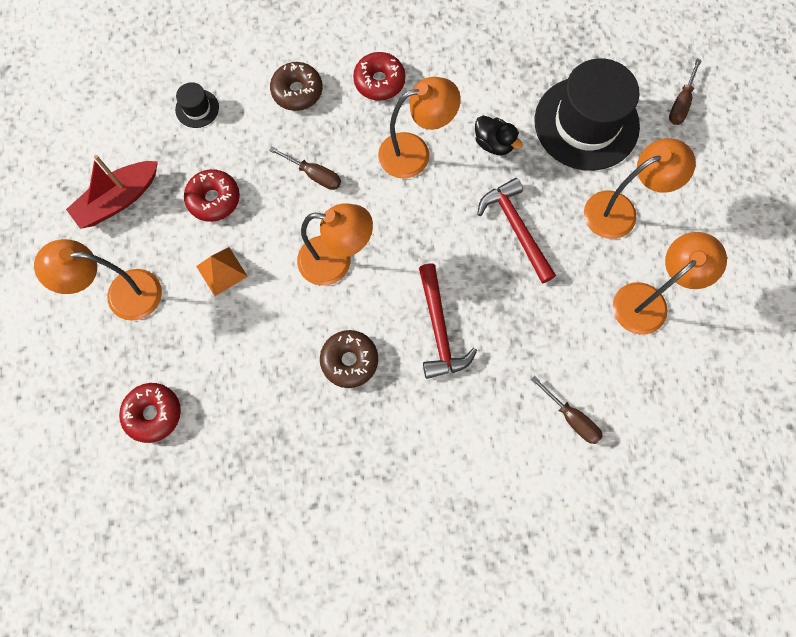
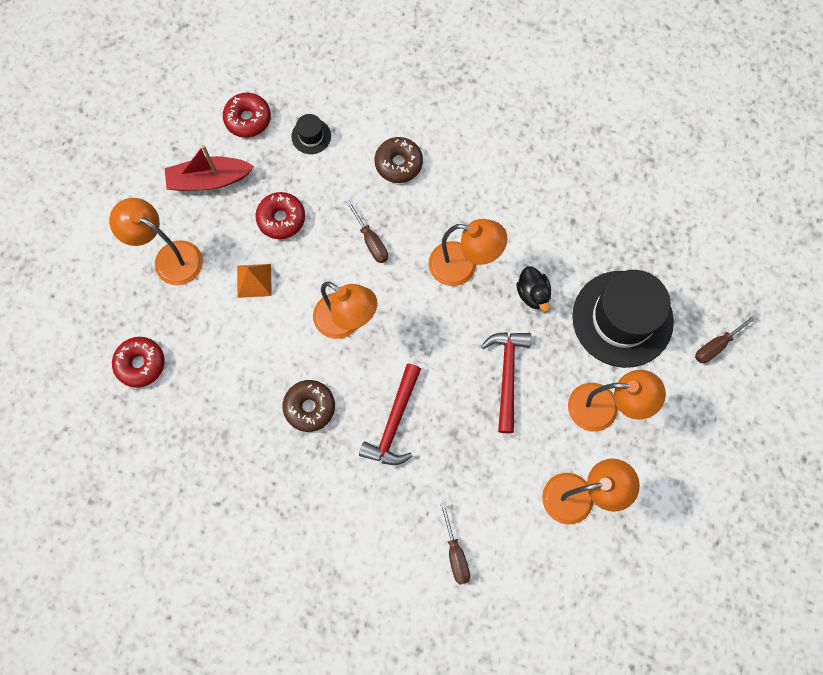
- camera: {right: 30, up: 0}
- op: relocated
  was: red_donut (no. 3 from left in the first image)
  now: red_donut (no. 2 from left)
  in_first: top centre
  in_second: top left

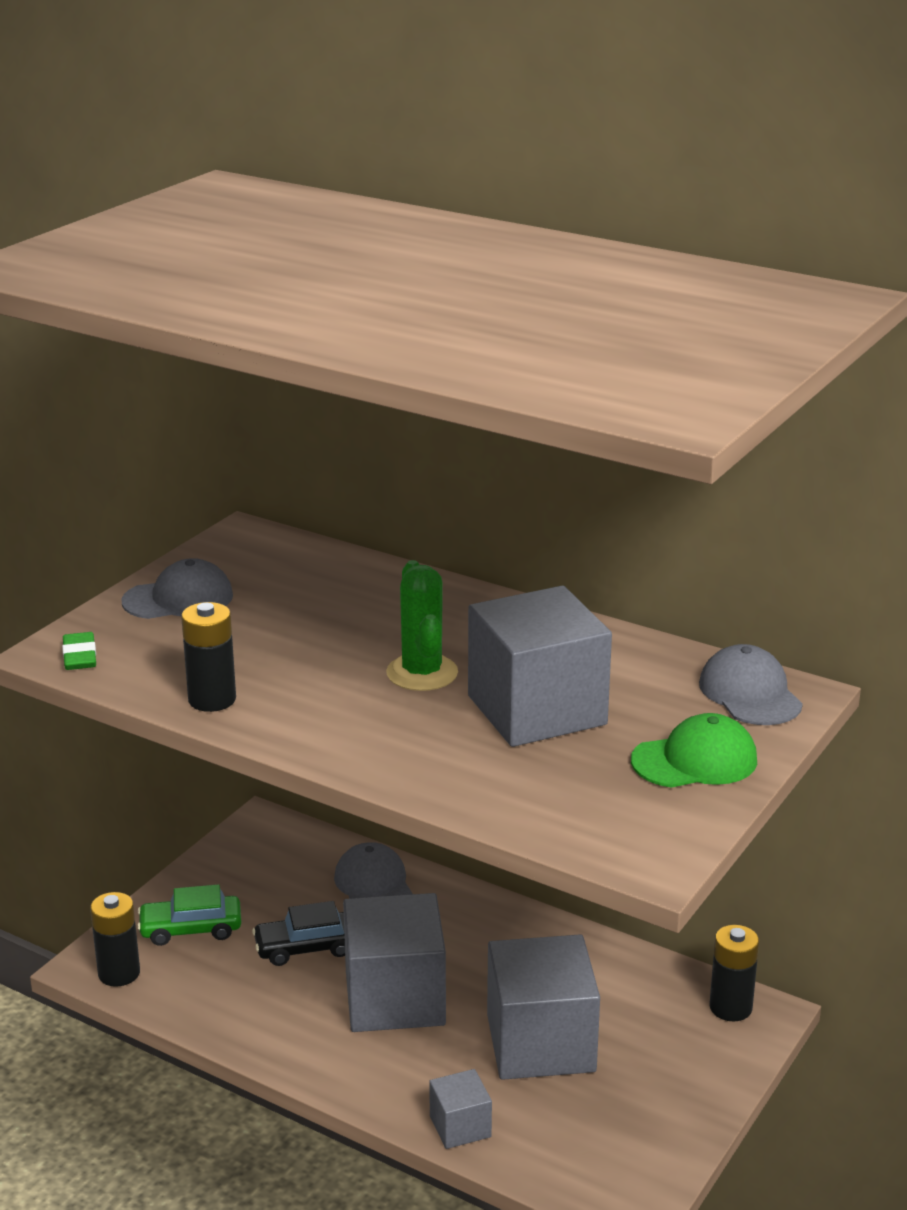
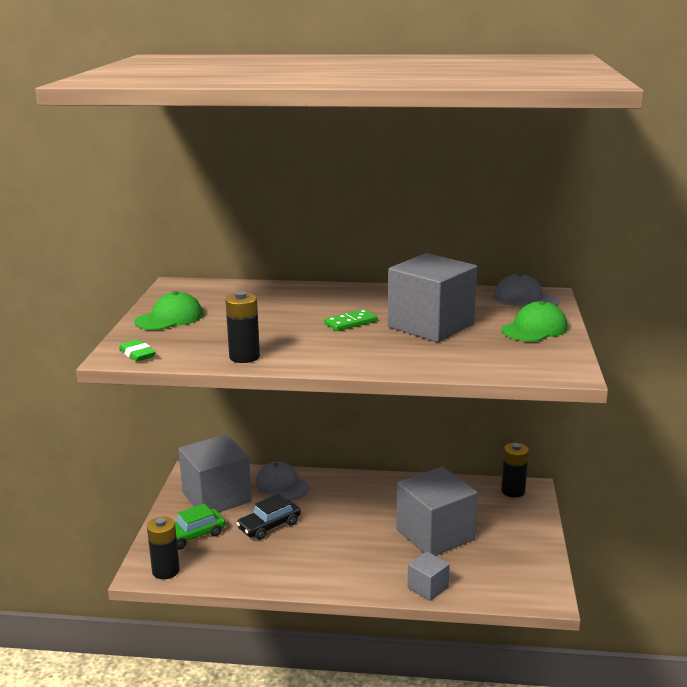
- camera: {right: -25, up: -5}
- op: colour
  was: grey_cap (no. 1 from left)
  now: green_cap (no. 1 from left)
  in_first: middle left
  in_second: middle left
- op: relocated
  was: grey_cube (no. 1 from left)
  in_first: bottom centre
  in_second: bottom left
- op: exchanged
  was: green_cactus
  now: green_domino
  in_first: centre
  in_second: centre

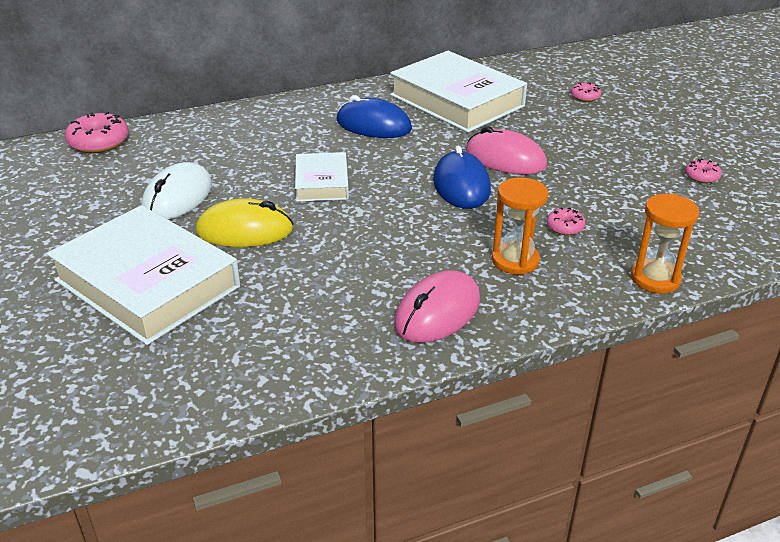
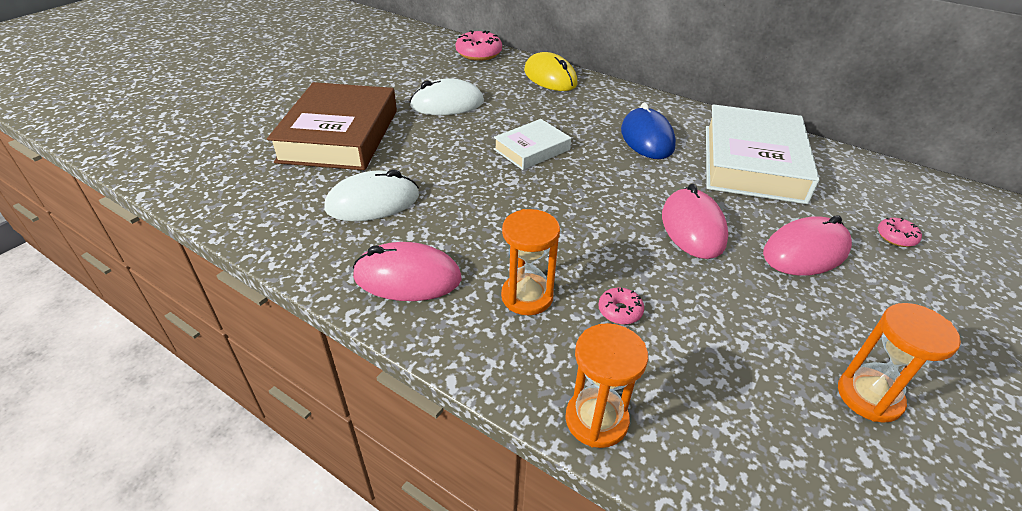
- camera: {right: 55, up: 5}
- op: colour
  was: white_book (no. 1 from left)
  now: brown_book
  in_first: middle left
  in_second: top left
- op: relocated
  was: yellow_mouse
  in_first: middle left
  in_second: top centre
- op: missing
  was: blue_mouse (no. 2 from left)
  in_first: top centre
- op: exchanged
  was: pink_donut (no. 4 from left)
  now: orange_hourglass (no. 3 from left)
  in_first: top right
  in_second: bottom right
- op: appeared
  now: white_mouse (no. 1 from left)
  in_second: centre
- op: appeared
  now: pink_mouse (no. 3 from left)
  in_second: middle right

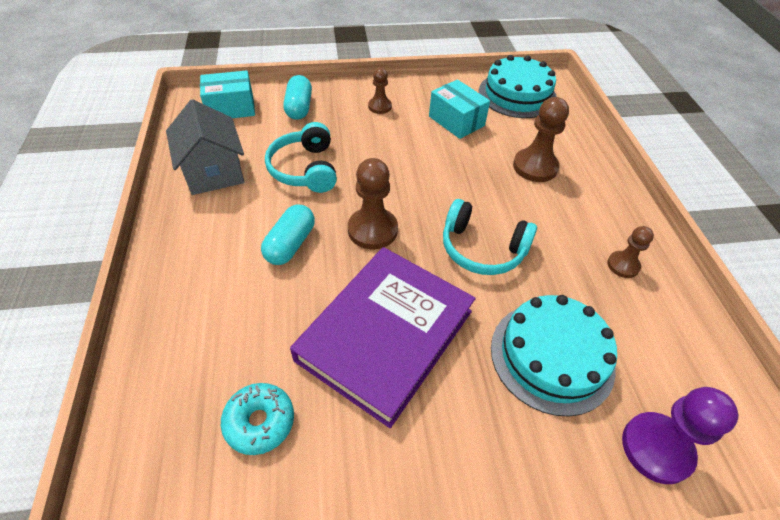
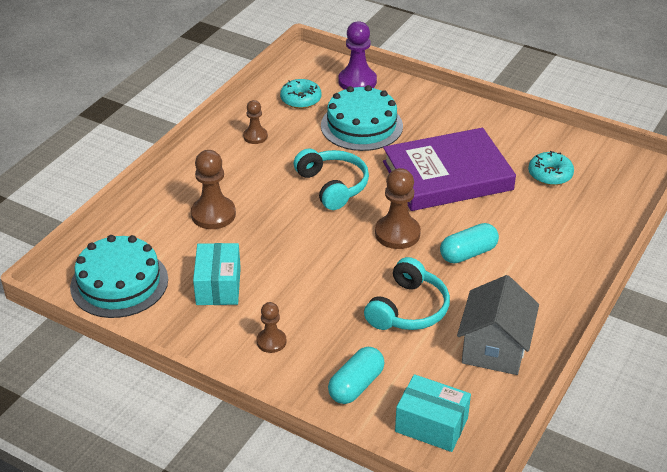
- camera: {right: -140, up: -10}
- op: appeared
  now: turquoise_donut (no. 1 from left)
  in_second: top centre

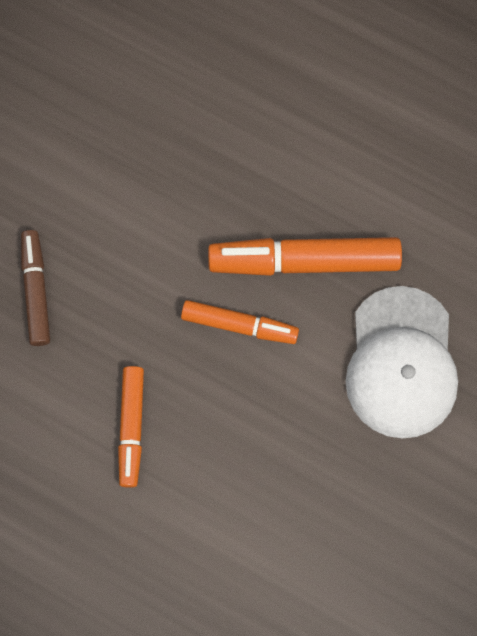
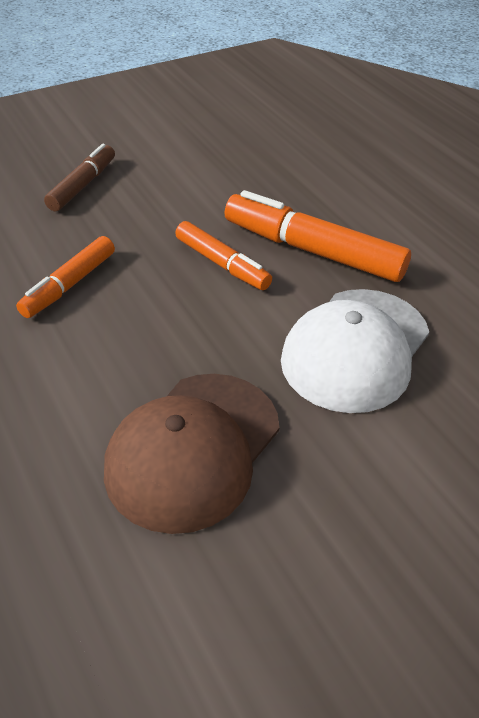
- camera: {right: 30, up: -30}
- op: appeared
  now: brown_cap
  in_second: centre

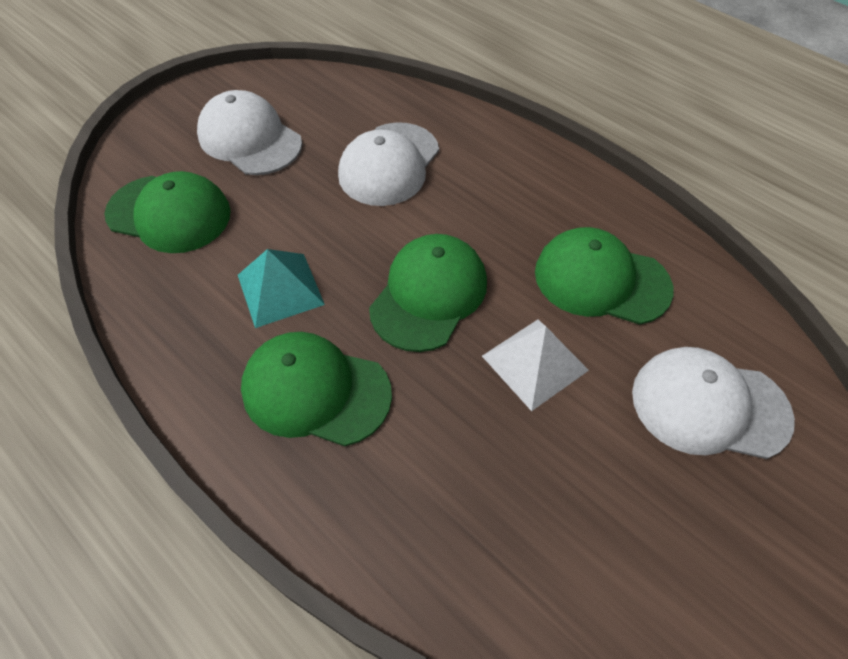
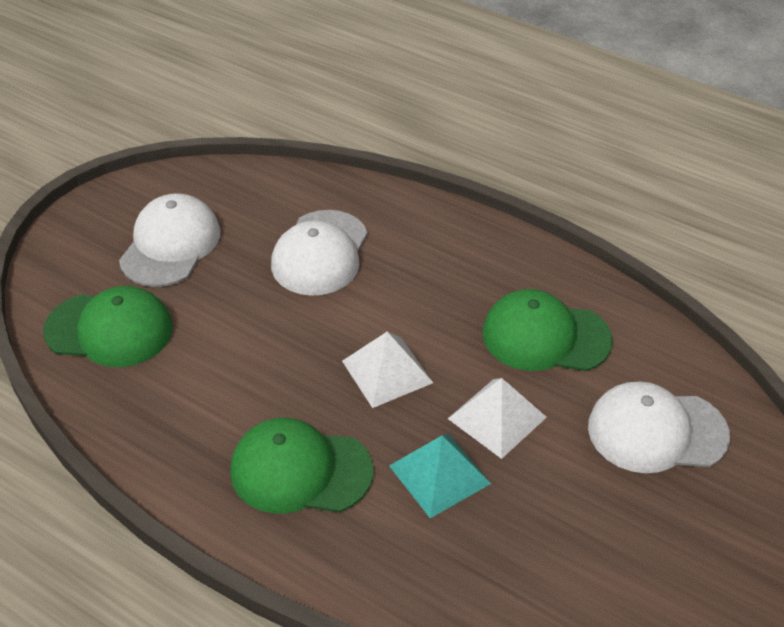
- camera: {right: -10, up: -10}
- op: spun
  was: white_cap (no. 1 from left)
  in_first: top left
  in_second: middle left
  clockwise: 75
- op: relocated
  was: turquoise_pyramid
  in_first: middle left
  in_second: bottom centre
- op: exchanged
  was: green_cap (no. 3 from left)
  now: white_pyramid (no. 1 from left)
  in_first: centre
  in_second: centre

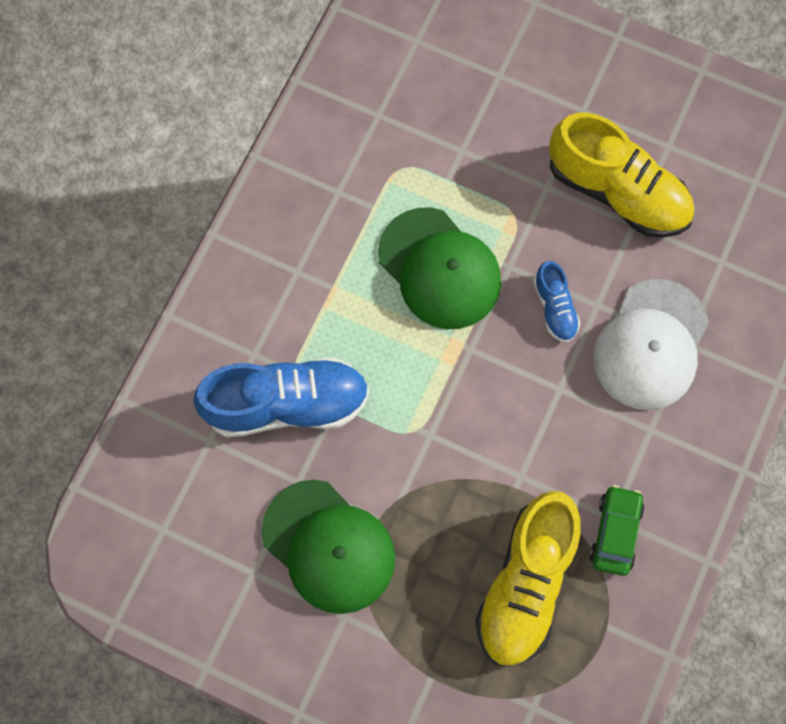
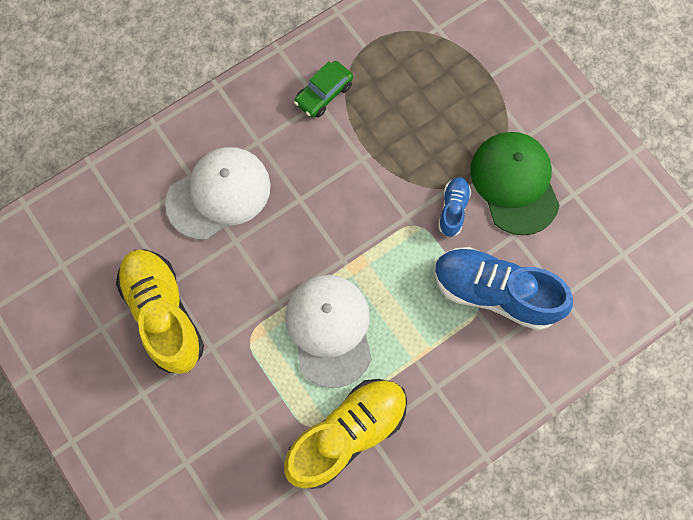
- camera: {right: -150, up: 0}
- op: colour
  was: green_cap (no. 2 from left)
  now: white_cap (no. 2 from left)
  in_first: centre
  in_second: centre
- op: relocated
  was: yellow_shoe (no. 1 from left in the first image)
  now: yellow_shoe (no. 2 from left)
  in_first: bottom right
  in_second: bottom centre
- op: relocated
  was: blue_shoe (no. 2 from left in the first image)
  now: blue_shoe (no. 1 from left)
  in_first: middle right
  in_second: centre

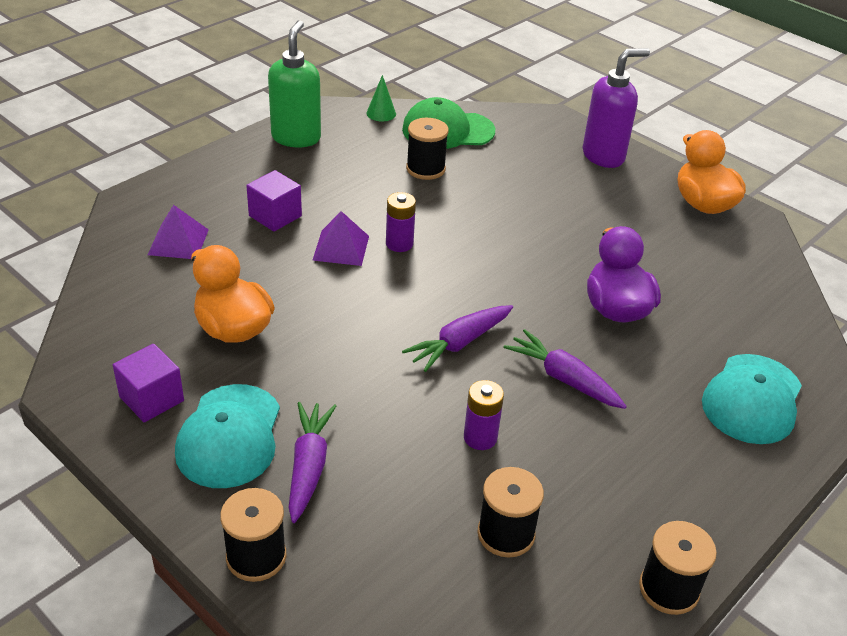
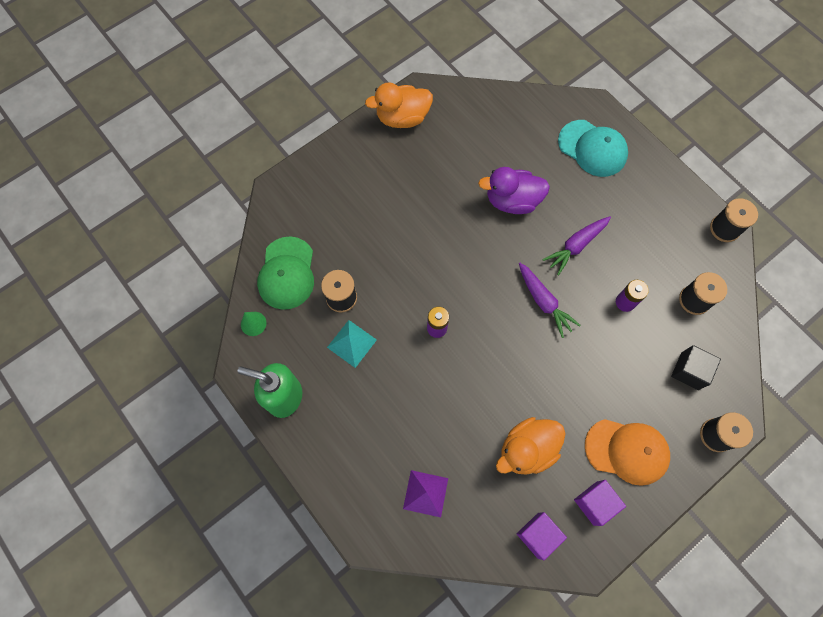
- camera: {right: -80, up: 30}
- op: colour
  was: turquoise_cap (no. 1 from left)
  now: orange_cap
  in_first: bottom left
  in_second: bottom right
- op: relocated
  was: purple_cube (no. 2 from left in the first image)
  now: purple_cube (no. 1 from left)
  in_first: top left
  in_second: bottom centre
- op: missing
  was: purple_carrot (no. 1 from left)
  in_first: bottom centre
- op: missing
  was: purple_pyramid (no. 2 from left)
  in_first: centre
- op: missing
  was: purple_soap_dispenser
  in_first: top right
- op: appeared
  now: turquoise_pyramid
  in_second: centre
- op: appeared
  now: black_cube
  in_second: middle right

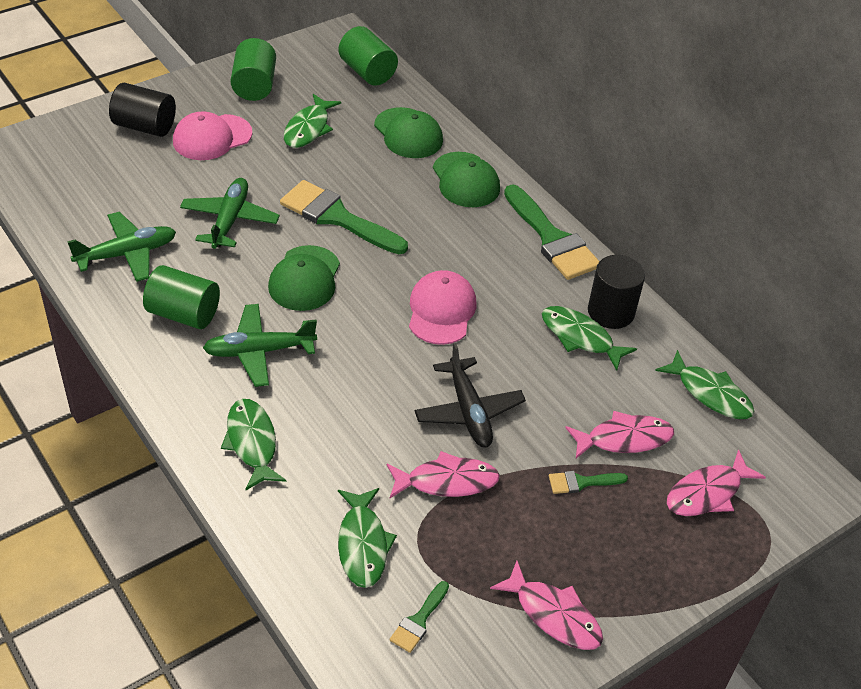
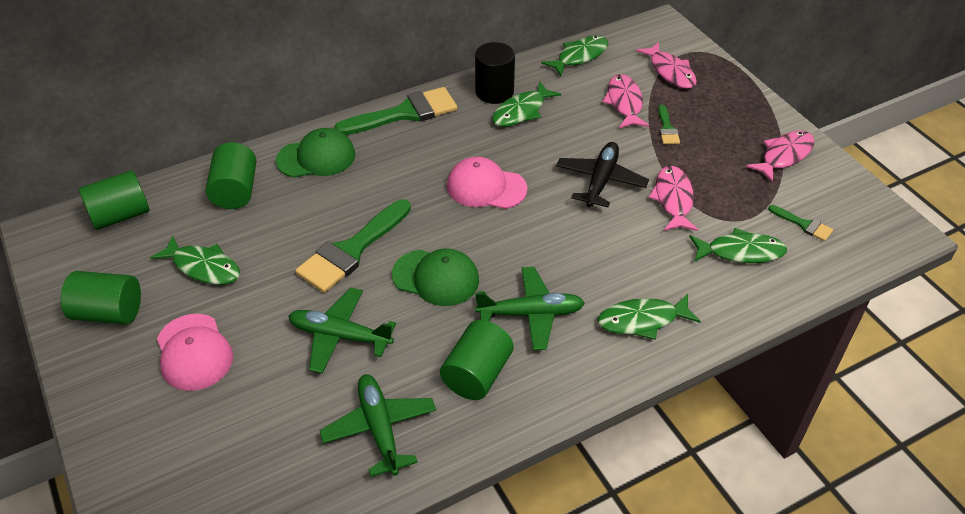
- camera: {right: -80, up: 0}
- op: missing
  was: black_cylinder (no. 1 from left)
  in_first: top left
- op: spun
  was: green_plane (no. 3 from left)
  in_first: middle left
  in_second: centre
  clockwise: -90
- op: exchanged
  was: green_cap (no. 2 from left)
  now: green_cylinder (no. 3 from left)
  in_first: top centre
  in_second: middle left
- op: spun
  was: black_plane
  in_first: centre
  in_second: centre
  clockwise: -60

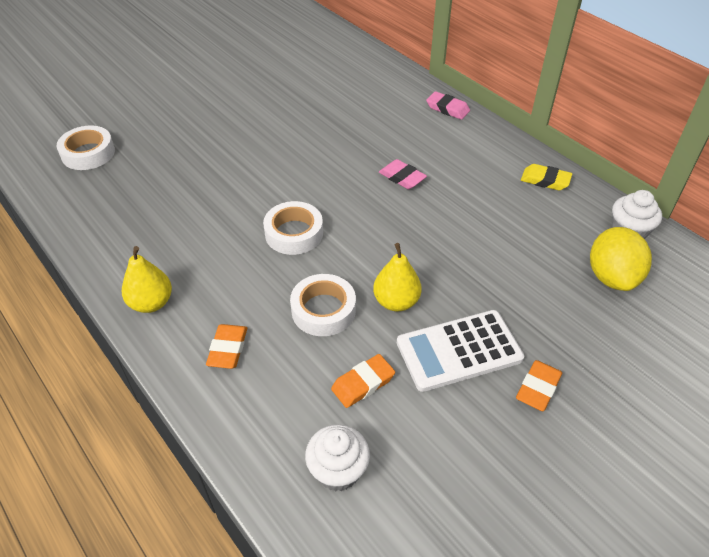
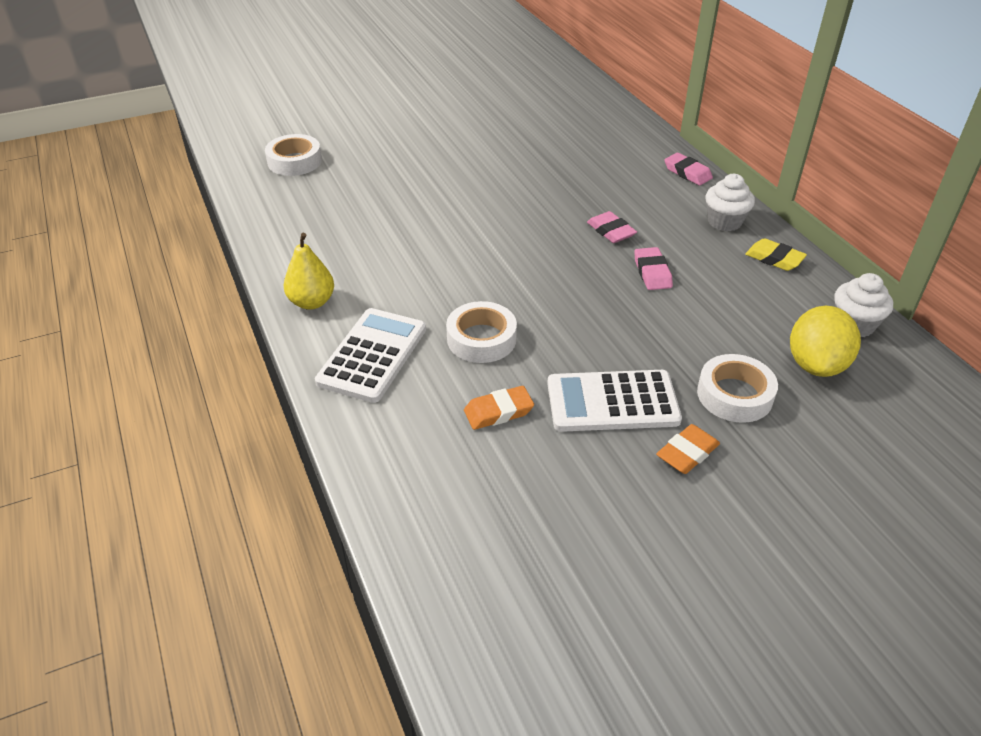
- camera: {right: 15, up: -5}
- op: exchanged
  was: orange_eraser (no. 1 from left)
  now: white_calculator (no. 1 from left)
  in_first: middle left
  in_second: centre
- op: relocated
  was: white_tape (no. 2 from left in the first image)
  now: white_tape (no. 3 from left)
  in_first: centre
  in_second: middle right
- op: relocated
  was: white_cupcake (no. 1 from left)
  in_first: bottom centre
  in_second: top right
- op: missing
  was: yellow_pear (no. 2 from left)
  in_first: centre
- op: appeared
  now: pink_eraser (no. 2 from left)
  in_second: centre

